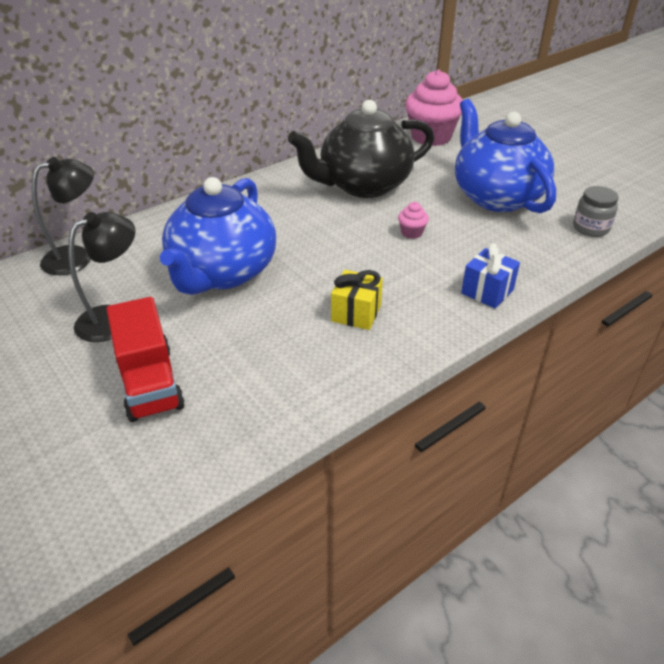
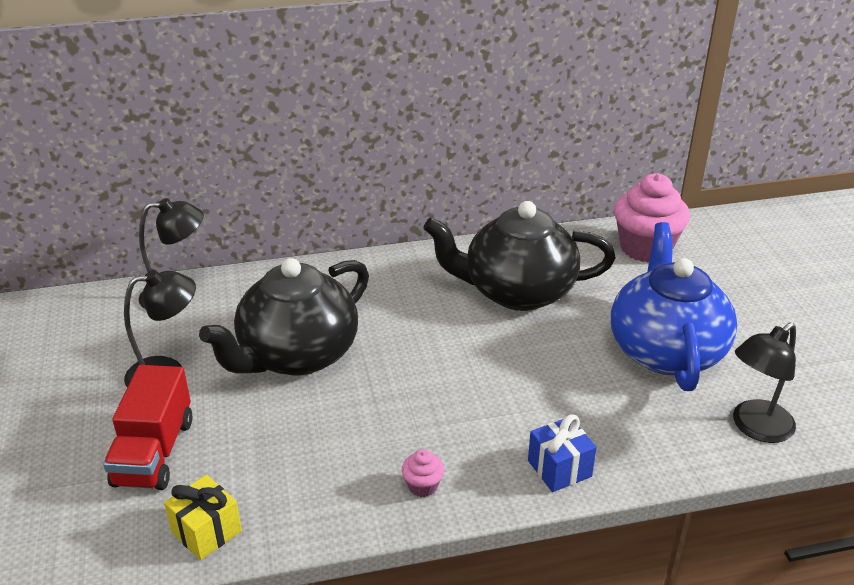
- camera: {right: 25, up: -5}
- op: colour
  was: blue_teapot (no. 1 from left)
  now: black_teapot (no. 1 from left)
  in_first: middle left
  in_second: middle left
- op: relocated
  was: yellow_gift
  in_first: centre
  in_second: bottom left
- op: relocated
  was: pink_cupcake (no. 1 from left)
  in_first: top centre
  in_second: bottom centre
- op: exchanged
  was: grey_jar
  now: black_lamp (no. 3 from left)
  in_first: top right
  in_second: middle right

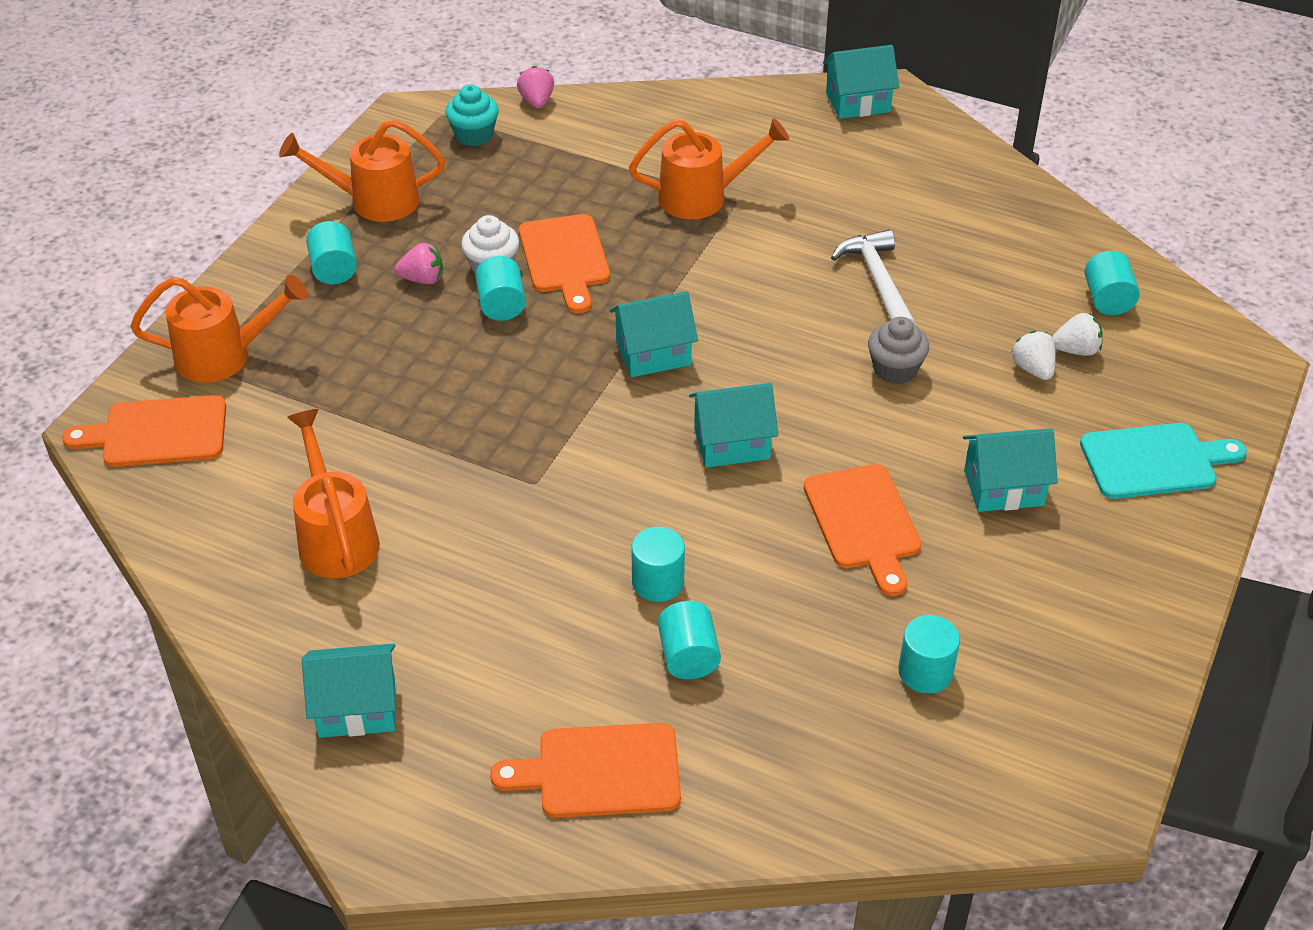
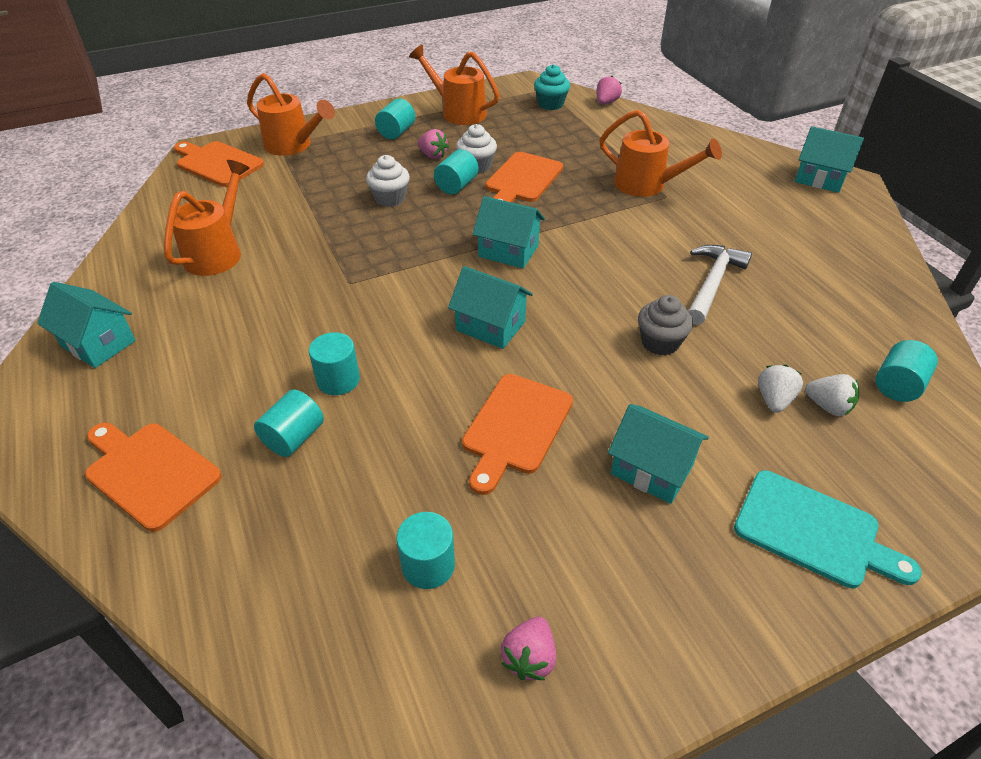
- camera: {right: 40, up: 0}
- op: appeared
  now: white_cupcake (no. 1 from left)
  in_second: top centre
- op: appeared
  now: pink_strawberry (no. 2 from left)
  in_second: bottom centre

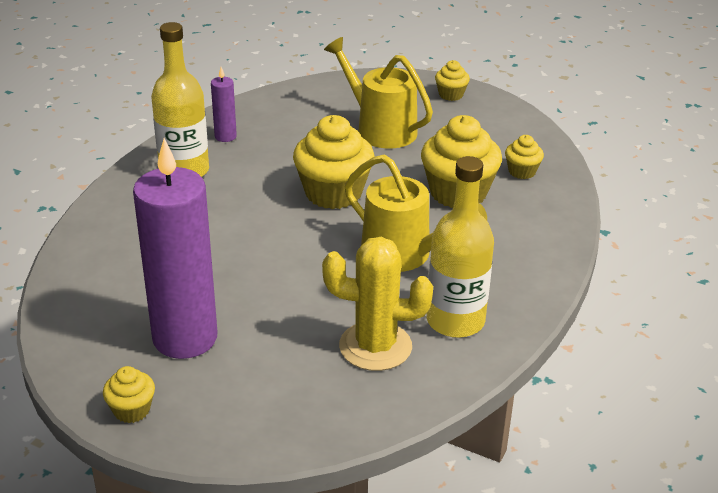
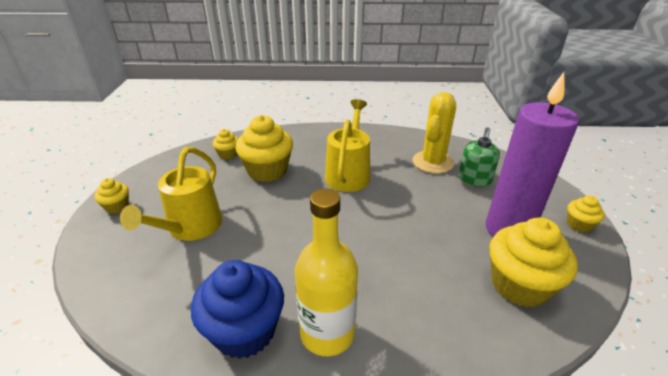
- camera: {right: -115, up: 0}
- op: exchanged
  was: purple_candle (no. 2 from left)
  now: blue_cupcake
  in_first: top left
  in_second: bottom centre
- op: relocated
  was: yellow_cupcake (no. 2 from left in the first image)
  now: yellow_cupcake (no. 4 from left)
  in_first: top centre
  in_second: bottom right
- op: spun
  was: yellow_cactus
  in_first: centre
  in_second: centre
  clockwise: 45
- op: missing
  was: yellow_bottle (no. 2 from left)
  in_first: centre
- op: appeared
  now: green_soap_dispenser
  in_second: middle right

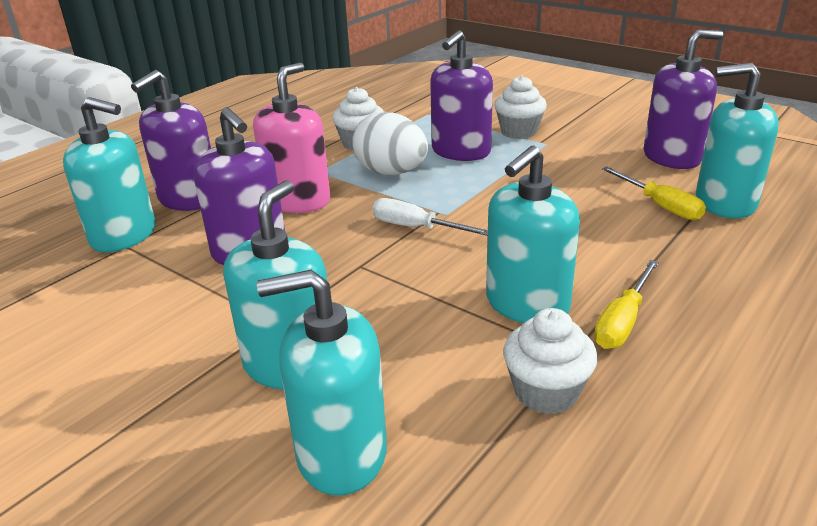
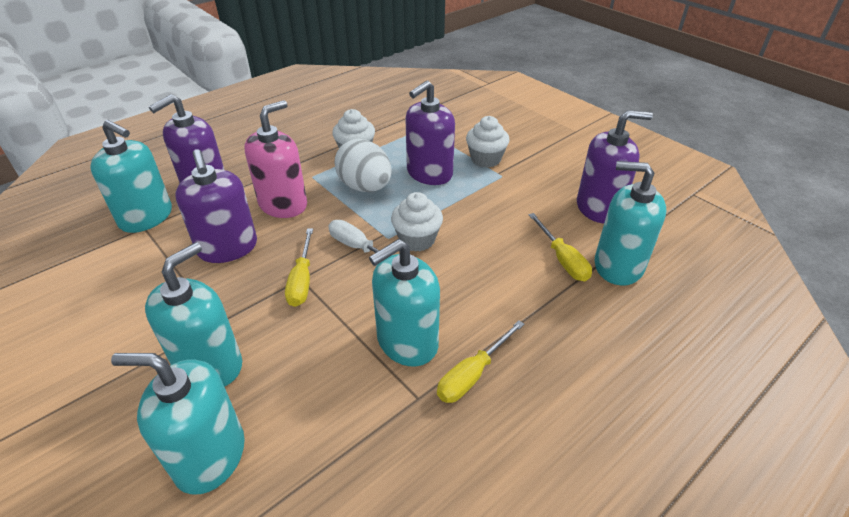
- camera: {right: 10, up: 10}
- op: relocated
  was: white_cupcake (no. 3 from left in the first image)
  now: white_cupcake (no. 2 from left)
  in_first: bottom right
  in_second: centre
- op: appeared
  now: yellow_screwdriver (no. 1 from left)
  in_second: centre

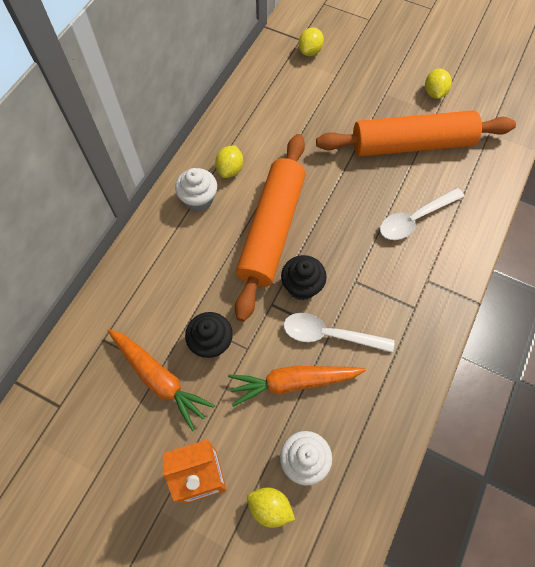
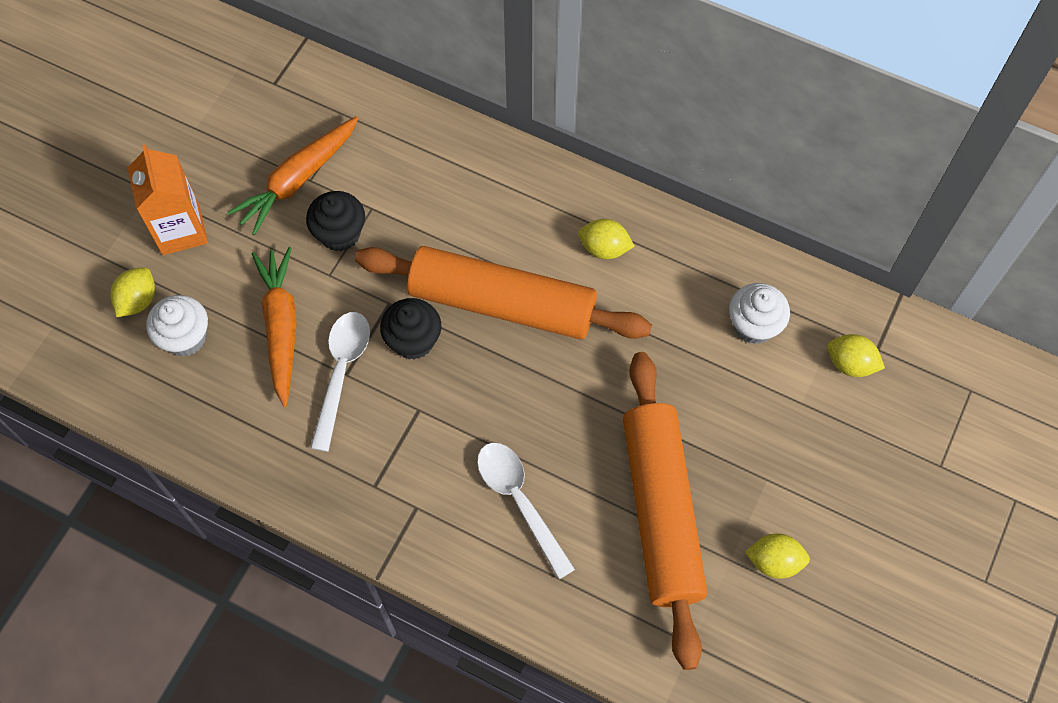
- camera: {right: 90, up: 0}
- op: relocated
  was: white_cupcake (no. 1 from left in the first image)
  now: white_cupcake (no. 2 from left)
  in_first: centre
  in_second: middle right

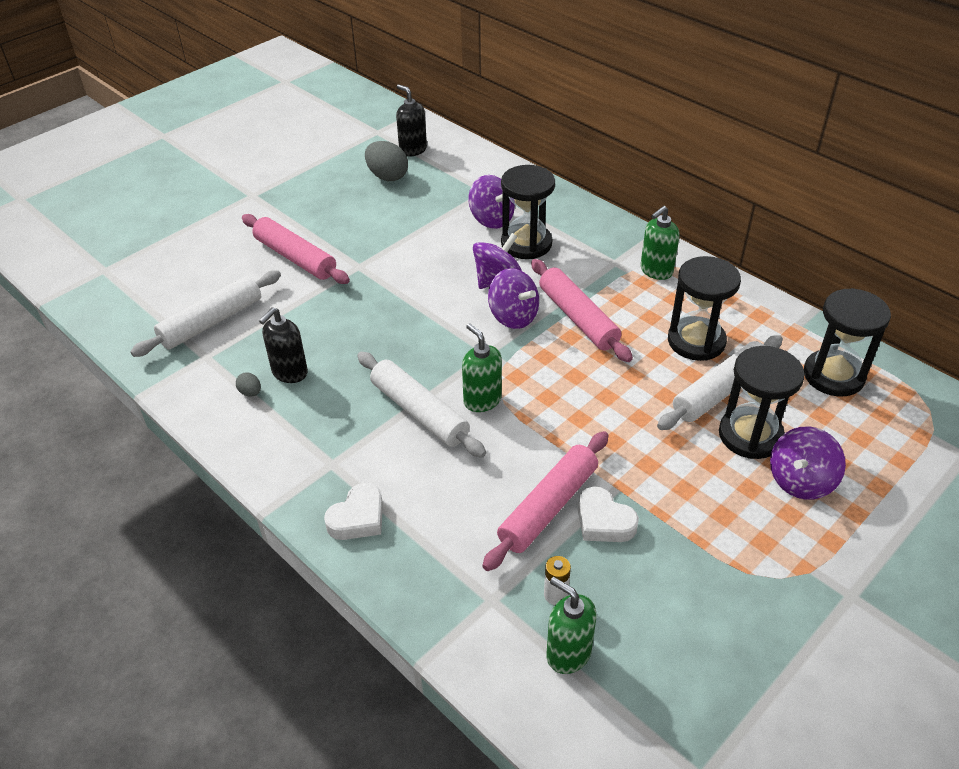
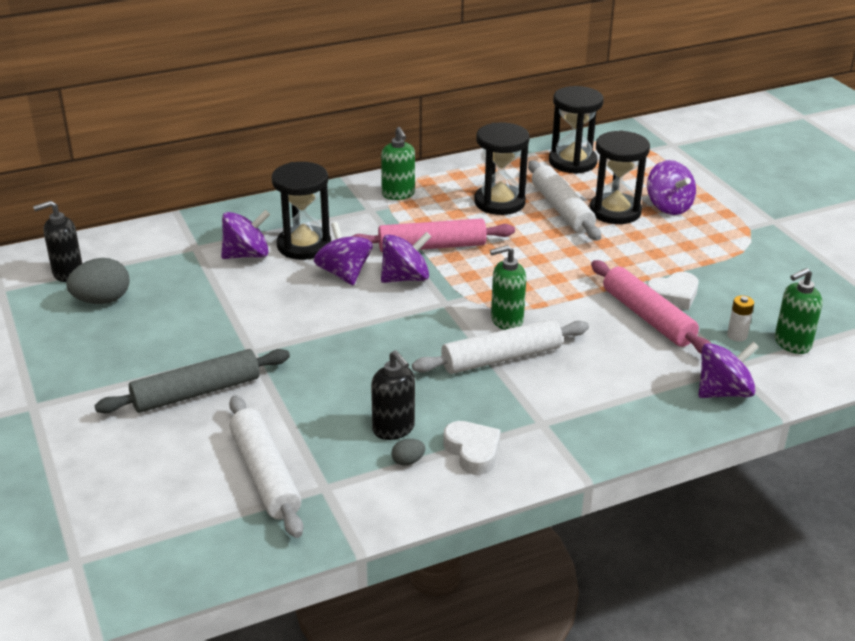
- camera: {right: -70, up: -10}
- op: colour
  was: pink_rolling_pin (no. 1 from left)
  now: grey_rolling_pin
  in_first: top left
  in_second: middle left
- op: relocated
  was: white_heart (no. 1 from left)
  in_first: centre
  in_second: bottom centre
- op: appeared
  now: purple_spinning_top (no. 5 from left)
  in_second: middle right

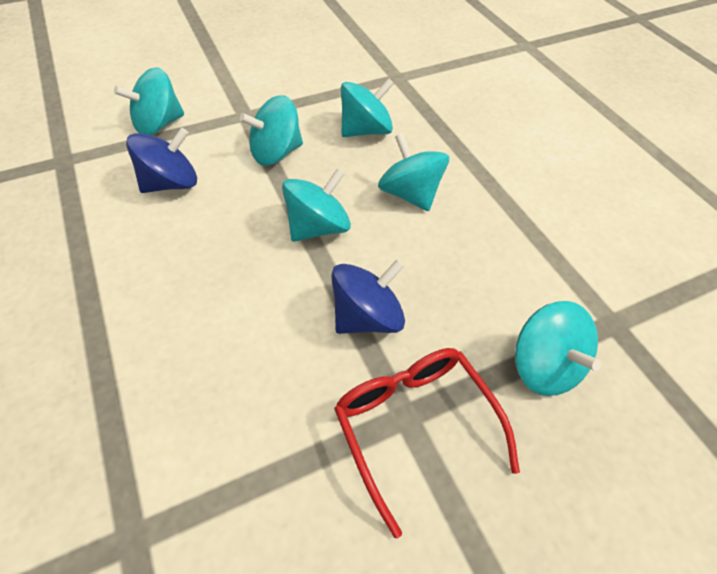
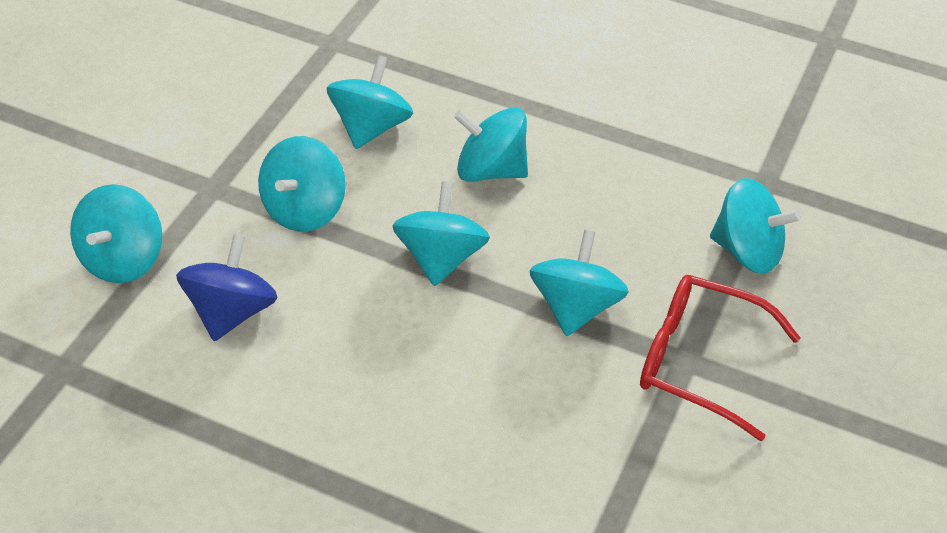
- camera: {right: -40, up: -5}
- op: colour
  was: blue_spinning_top (no. 2 from left)
  now: turquoise_spinning_top (no. 6 from left)
  in_first: centre
  in_second: centre

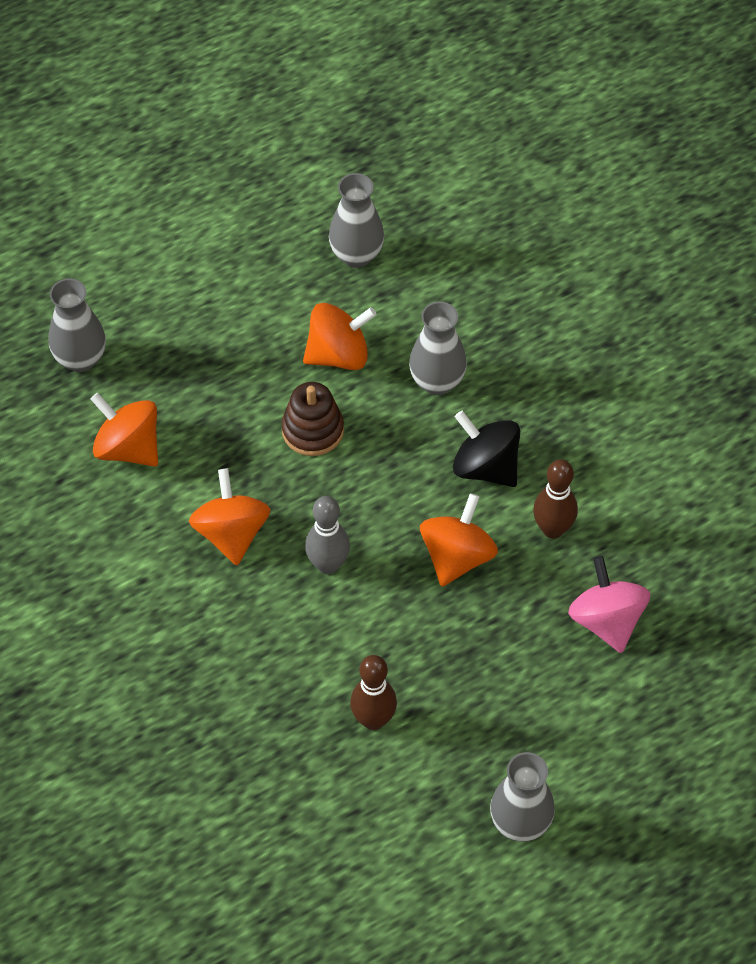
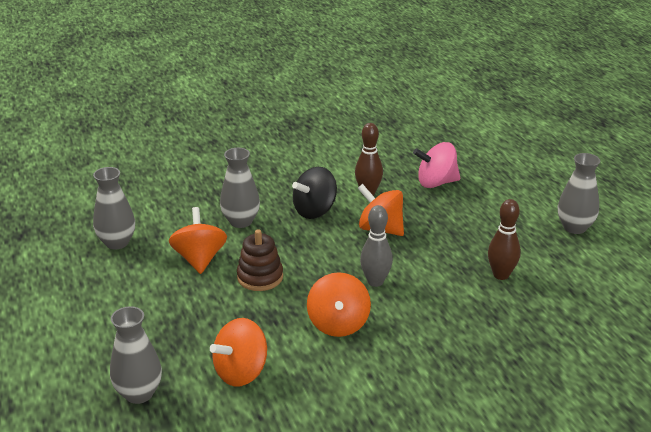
- camera: {right: -80, up: -25}
- op: spun
  was: orange_spinning_top (no. 2 from left in the first image)
  in_first: middle left
  in_second: bottom centre
  clockwise: -90

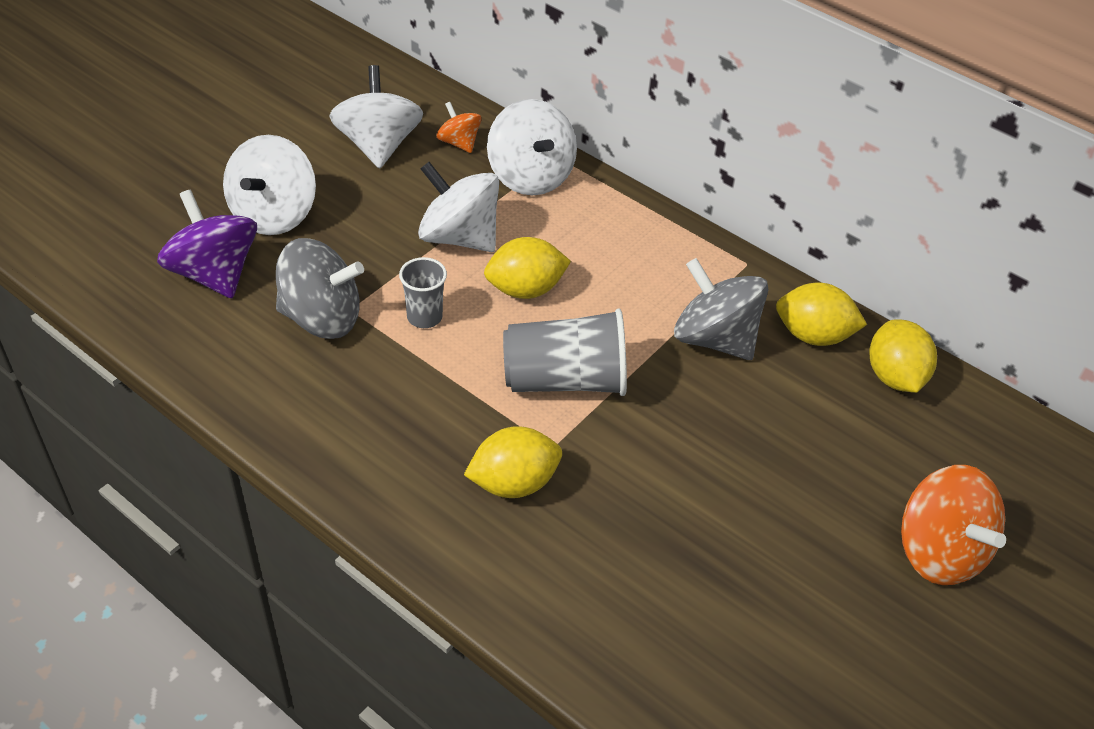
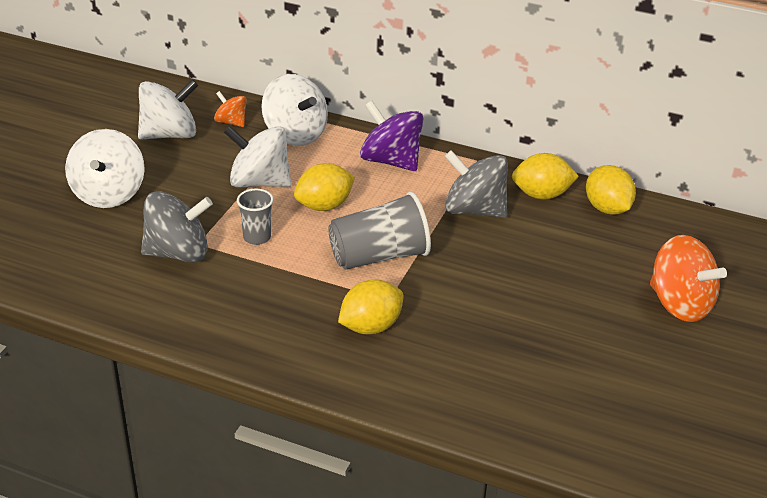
- camera: {right: -15, up: -10}
- op: relocated
  was: purple_spinning_top
  in_first: middle left
  in_second: top centre
- op: spun
  was: white_spinning_top (no. 2 from left)
  in_first: top centre
  in_second: top left
  clockwise: 90

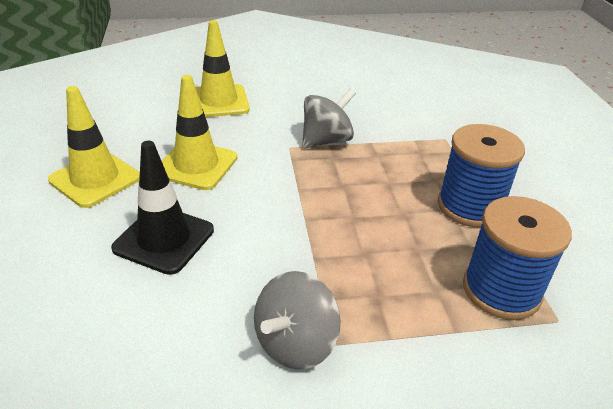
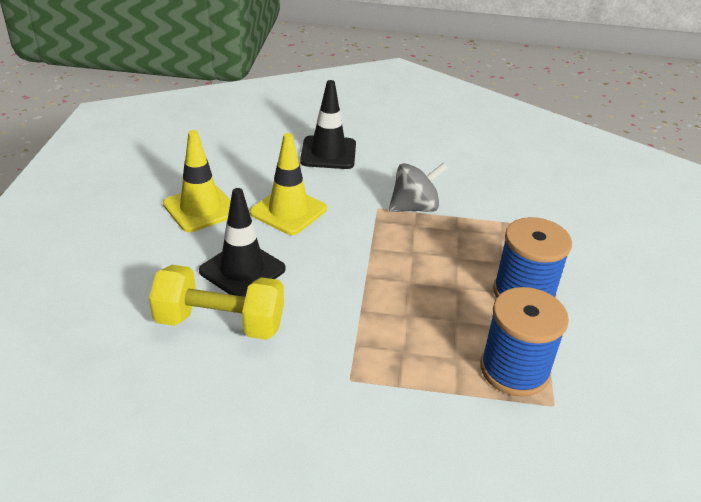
- camera: {right: 15, up: 0}
- op: colour
  was: yellow_traffic_cone (no. 3 from left)
  now: black_traffic_cone (no. 2 from left)
  in_first: top centre
  in_second: top centre
- op: missing
  was: grey_spinning_top (no. 1 from left)
  in_first: bottom centre
- op: appeared
  now: yellow_dumbbell
  in_second: middle left

